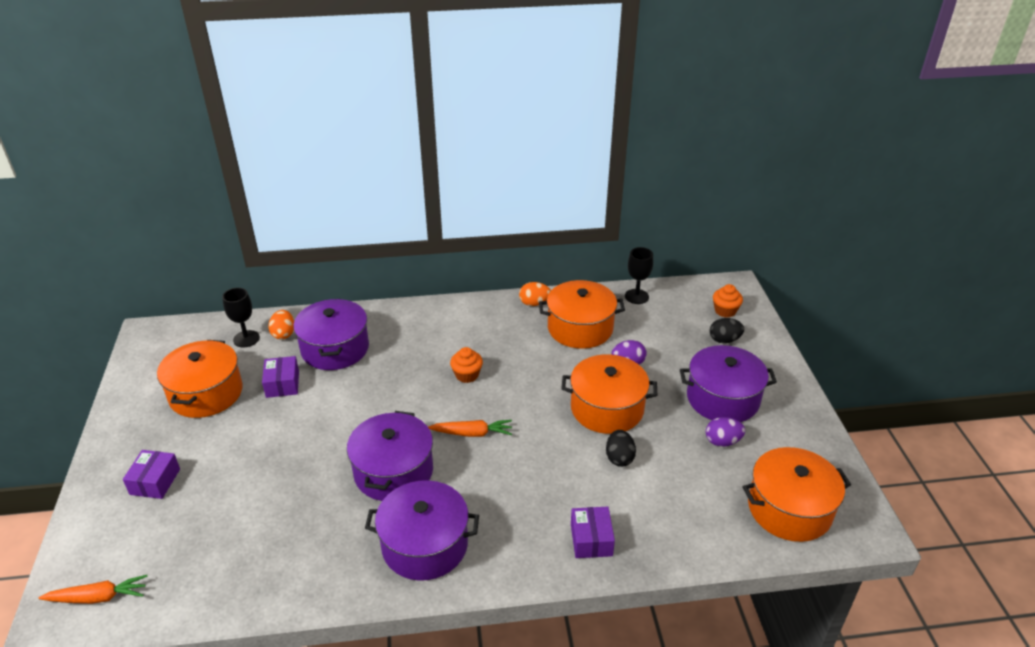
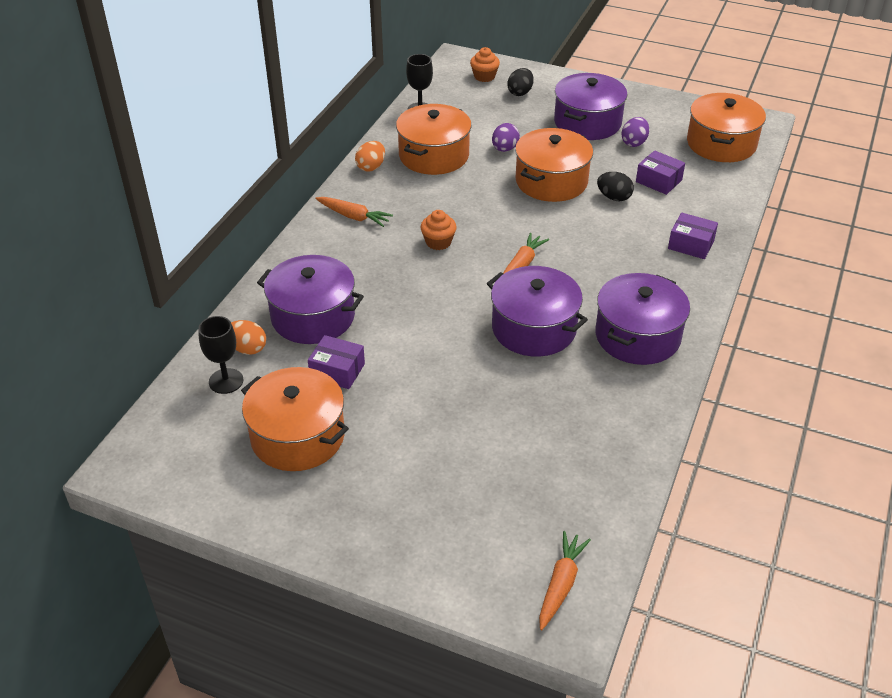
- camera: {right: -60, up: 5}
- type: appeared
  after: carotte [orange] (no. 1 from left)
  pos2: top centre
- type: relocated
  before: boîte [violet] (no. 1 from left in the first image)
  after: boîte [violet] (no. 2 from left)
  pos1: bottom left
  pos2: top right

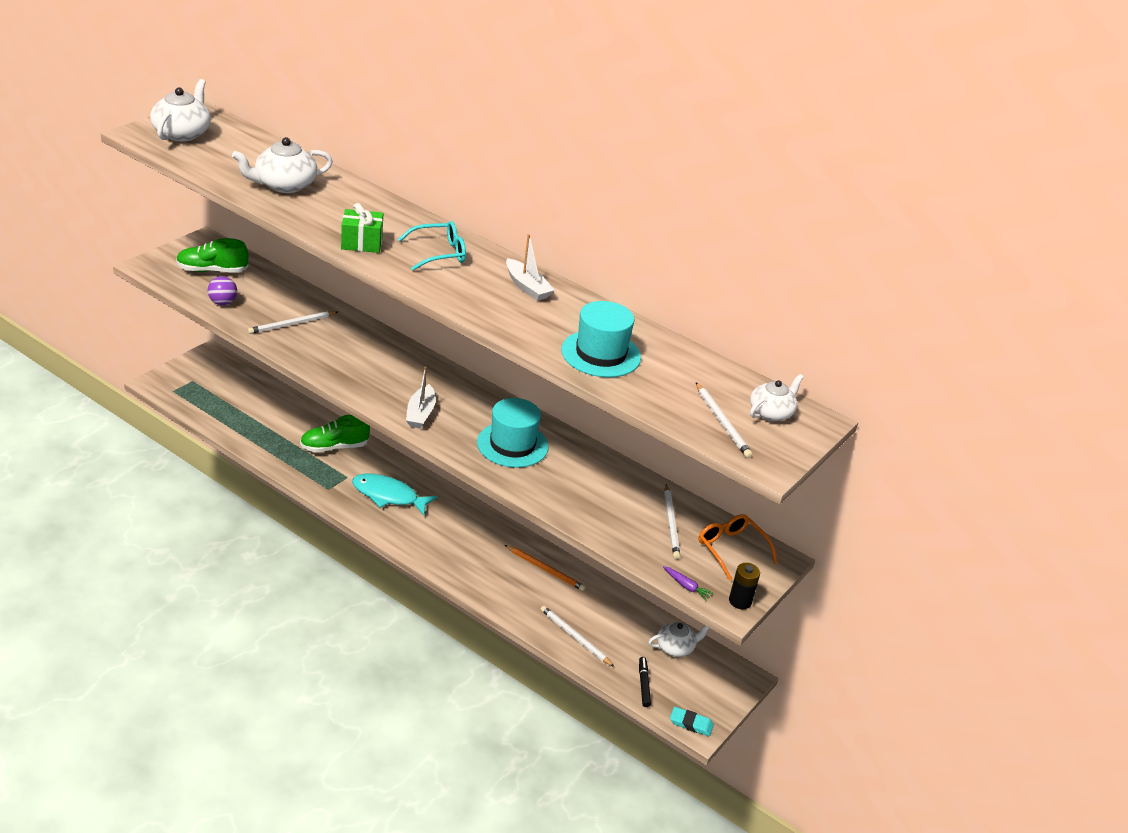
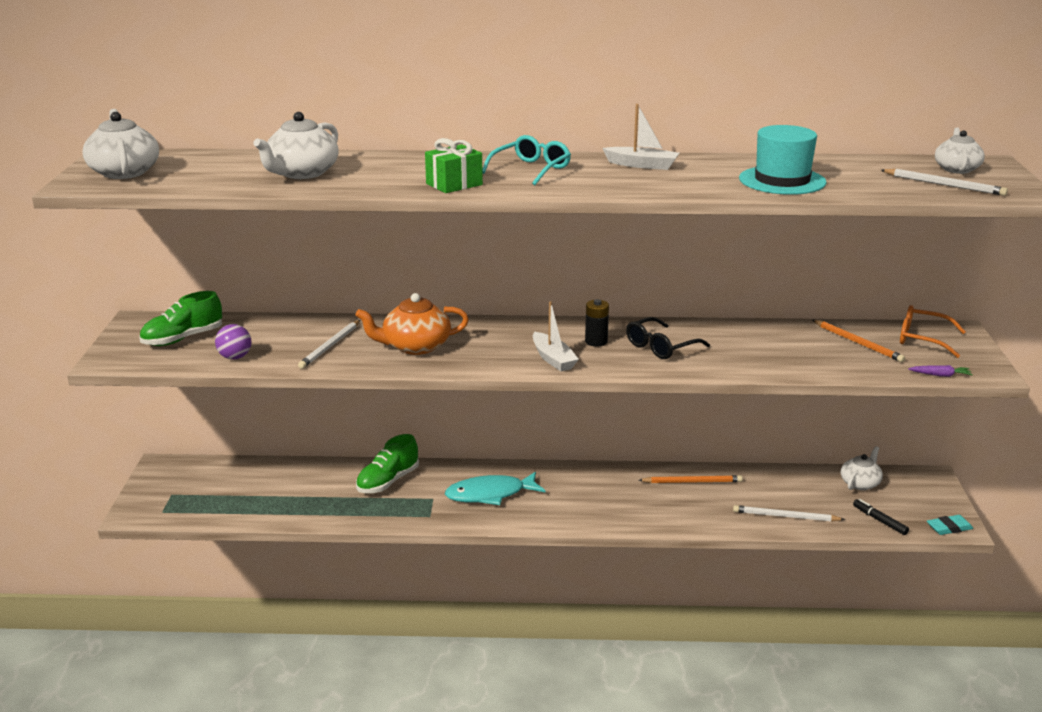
- camera: {right: -30, up: -10}
- type: appeared
  after: théière [orange]
  pos2: centre
- type: relocated
  before: pile [noir]
  pos1: bottom centre
  pos2: centre
- type: exchanged
  before: chapeau [turquoise] (no. 1 from left)
  after: lunettes [noir]
  pos1: centre
  pos2: centre
- type: colour
  before: crayon [blanc] (no. 3 from left)
  after: crayon [orange] (no. 2 from left)
  pos1: centre
  pos2: middle right

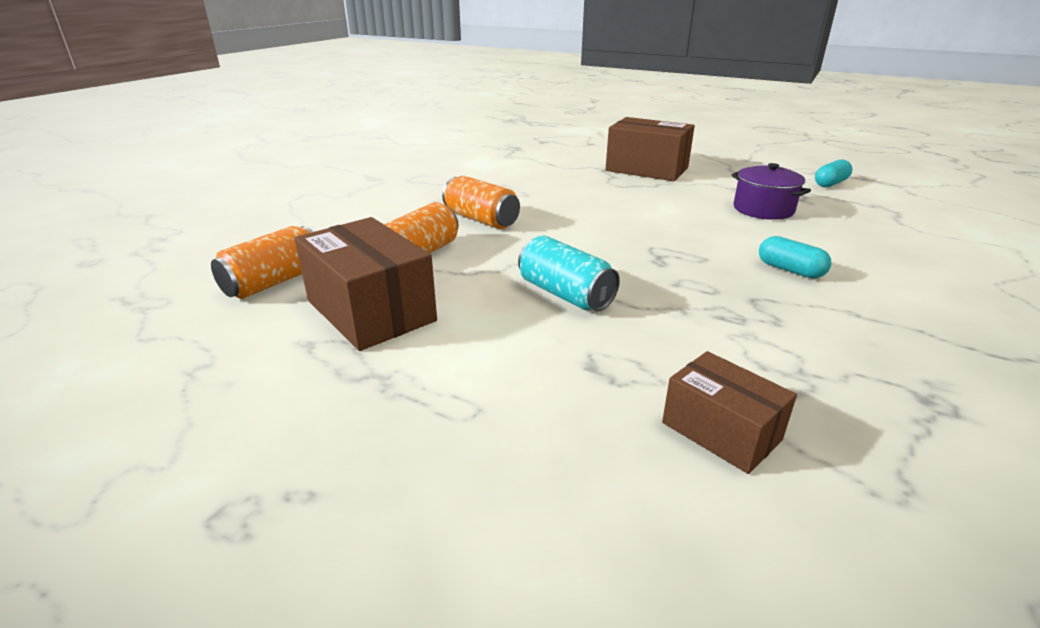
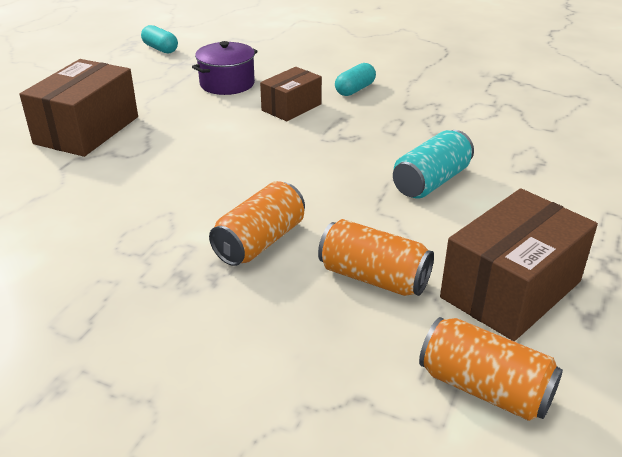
- camera: {right: -95, up: 5}
- type: relocated
  before: boîte [marron] (no. 3 from left in the first image)
  after: boîte [marron] (no. 2 from left)
  pos1: middle right
  pos2: top centre

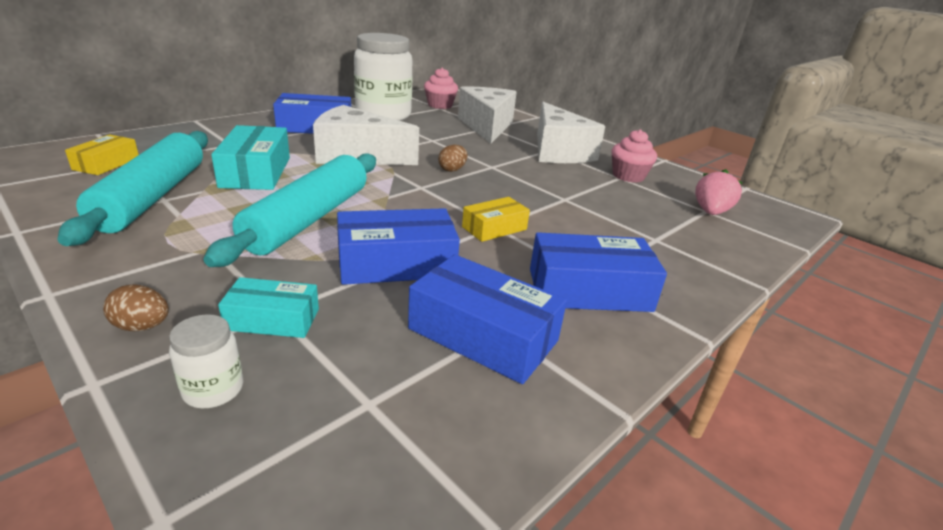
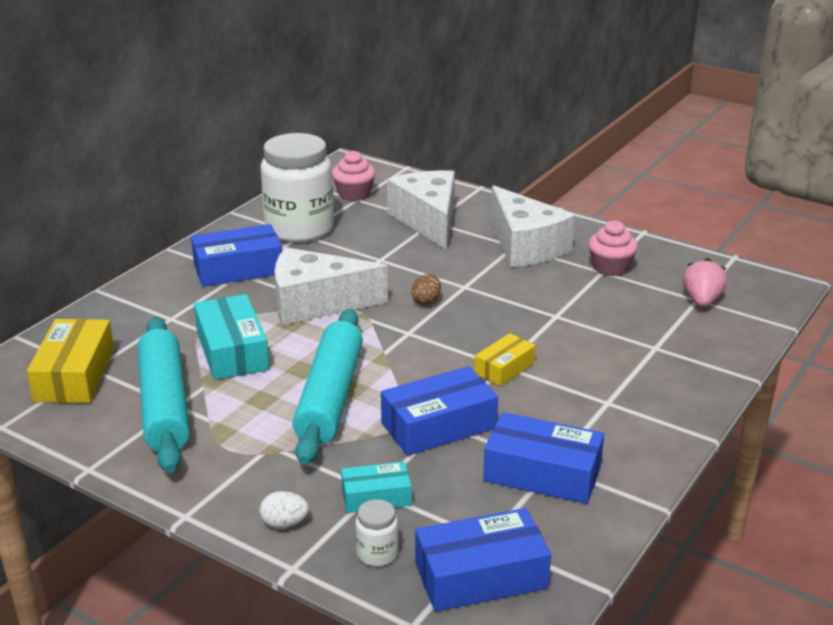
- camera: {right: -10, up: 0}
- type: relocated
  before: boîte [bleu] (no. 4 from left in the first image)
  after: boîte [bleu] (no. 3 from left)
  pos1: centre
  pos2: bottom centre
- type: colour
  before: œuf [marron] (no. 1 from left)
  after: œuf [blanc]
  pos1: middle left
  pos2: bottom centre
- type: size
  before: boîte [jaune] (no. 1 from left)
  pos1: top left
  pos2: middle left
  scale: 1.67

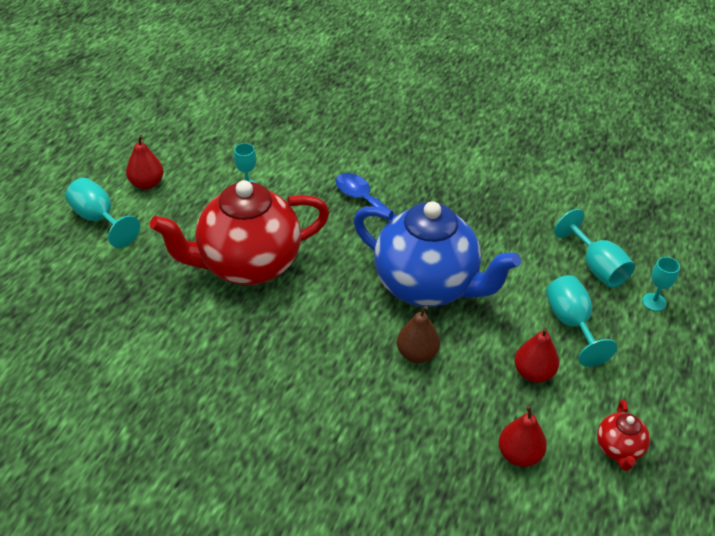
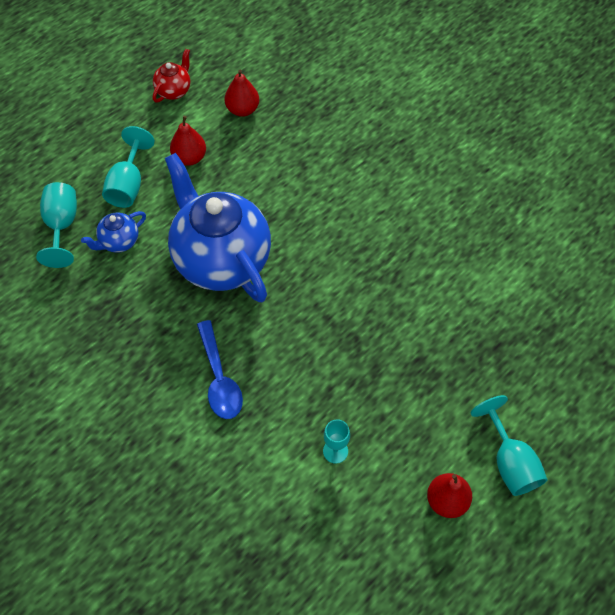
- camera: {right: -155, up: 15}
- type: missing
  before: théière [rouge] (no. 1 from left)
  pos1: centre
- type: missing
  before: poire [marron]
  pos1: centre
- type: missing
  before: verre à pied [turquoise] (no. 5 from left)
  pos1: middle right
- type: appeared
  after: théière [bleu] (no. 1 from left)
  pos2: middle left

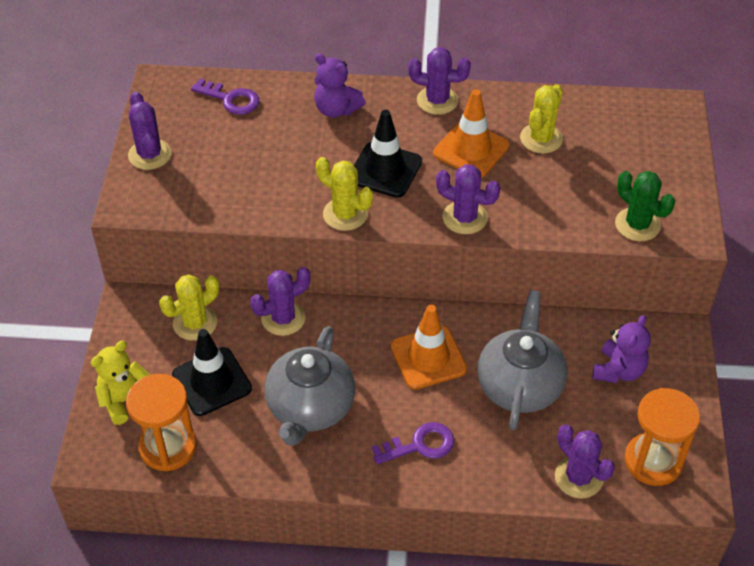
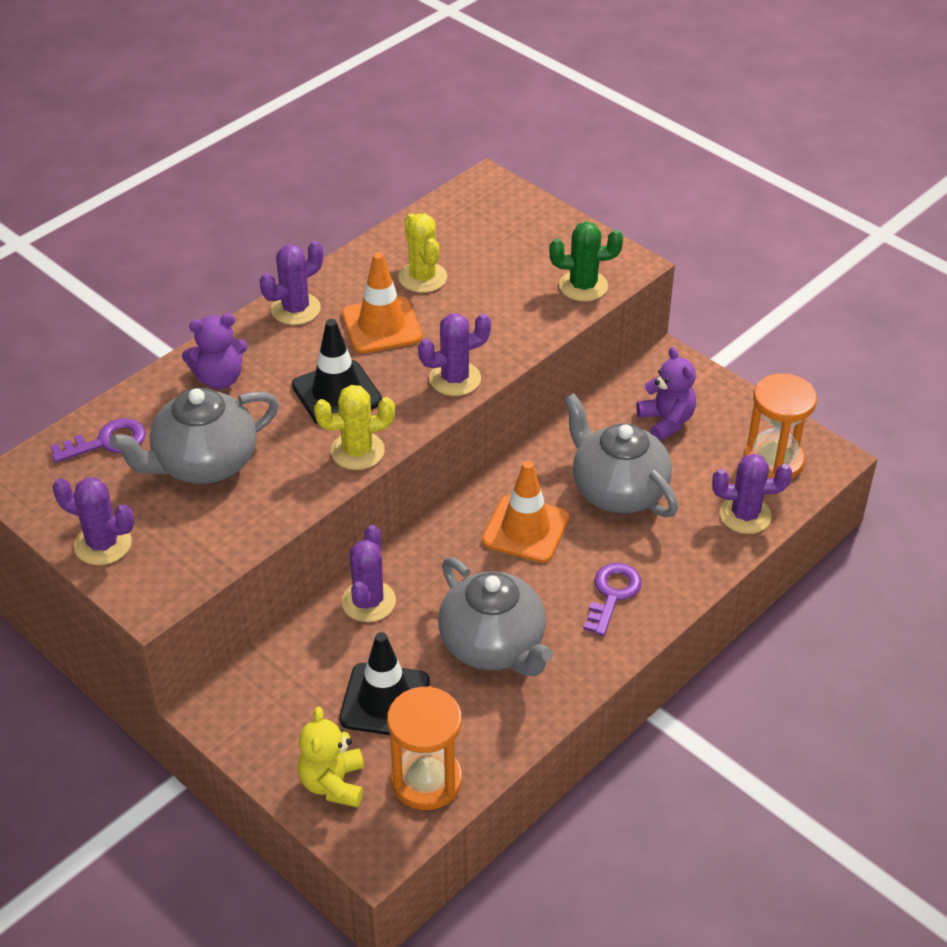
- camera: {right: -50, up: -5}
- type: missing
  before: cactus [jaune] (no. 1 from left)
  pos1: middle left
- type: appeared
  after: théière [gris] (no. 1 from left)
  pos2: middle left

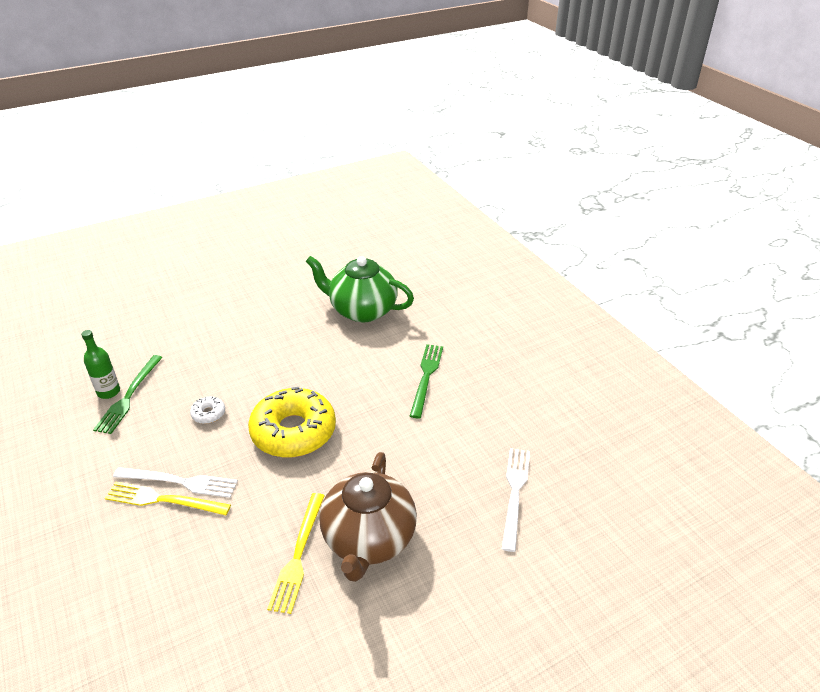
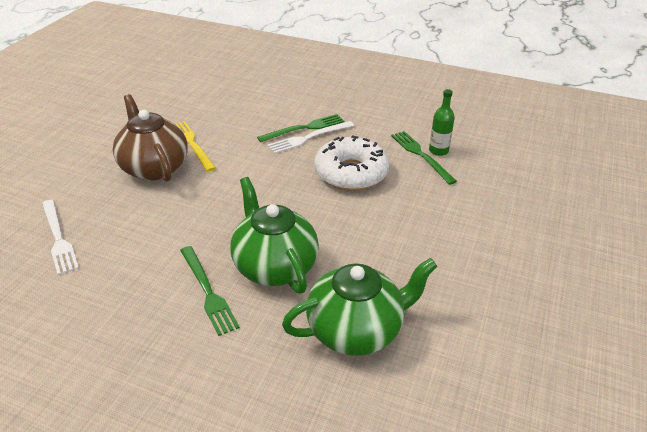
- camera: {right: 140, up: 0}
- type: missing
  before: beignet [jaune]
  pos1: centre
- type: appeared
  after: théière [vert] (no. 1 from left)
  pos2: centre
- type: colour
  before: fourchette [jaune] (no. 1 from left)
  after: fourchette [vert] (no. 2 from left)
  pos1: bottom left
  pos2: top centre
- type: size
  before: beignet [blanc]
  pos1: middle left
  pos2: centre
  scale: 2.45

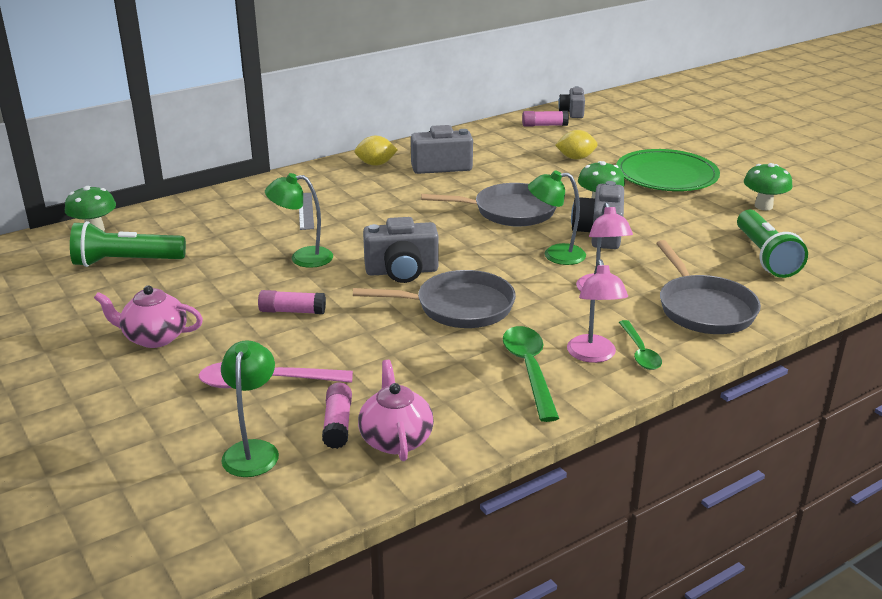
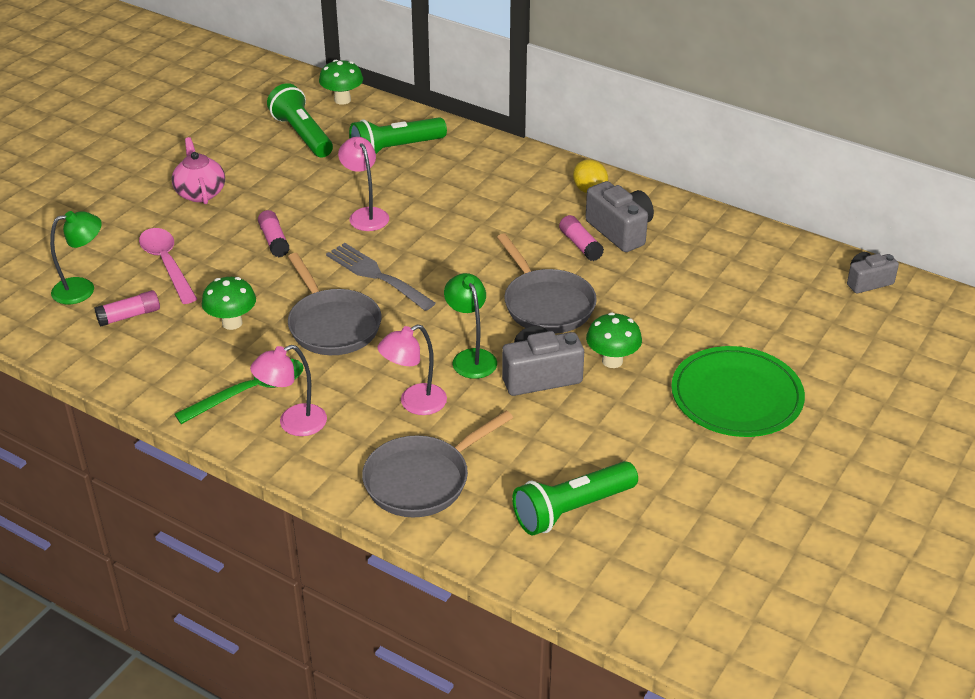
- camera: {right: 65, up: 10}
- type: missing
  before: règle [gris]
  pos1: centre
- type: missing
  before: théière [rose] (no. 2 from left)
  pos1: bottom centre
- type: missing
  before: citron [jaune] (no. 2 from left)
  pos1: top centre
- type: missing
  before: cuillère [vert] (no. 2 from left)
  pos1: middle right
- type: appeared
  after: lampe de poche [vert] (no. 2 from left)
  pos2: top centre
- type: relocated
  before: bâton de colle [rose] (no. 3 from left)
  pos1: top centre
  pos2: centre
- type: relocated
  before: champignon [vert] (no. 3 from left in the first image)
  after: champignon [vert] (no. 1 from left)
  pos1: top right
  pos2: middle left
- type: exchanged
  before: appareil photo [gris] (no. 1 from left)
  after: fourchette [gris]
  pos1: centre
  pos2: centre
- type: colour
  before: lampe [vert] (no. 2 from left)
  after: lampe [rose] (no. 2 from left)
  pos1: centre
  pos2: top centre

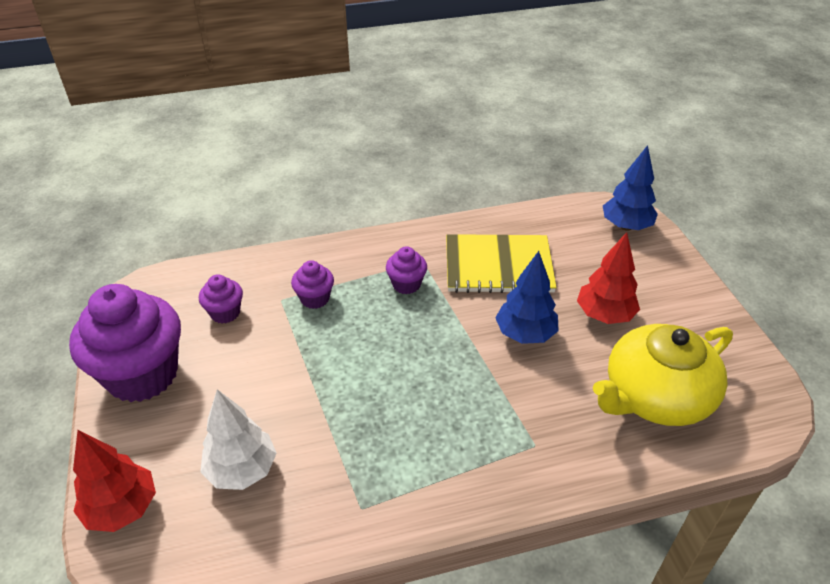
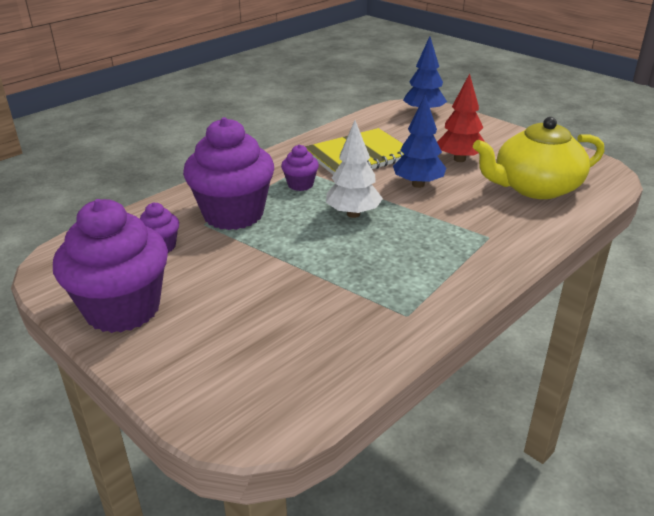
- camera: {right: -30, up: -10}
- type: missing
  before: arbre [rouge] (no. 1 from left)
  pos1: bottom left
- type: relocated
  before: arbre [blanc]
  pos1: bottom left
  pos2: top centre
- type: spun
  before: théière [jaune]
  pos1: middle right
  pos2: top right
  turn: 45
- type: size
  before: muffin [violet] (no. 3 from left)
  pos1: centre
  pos2: centre
  scale: 2.19

